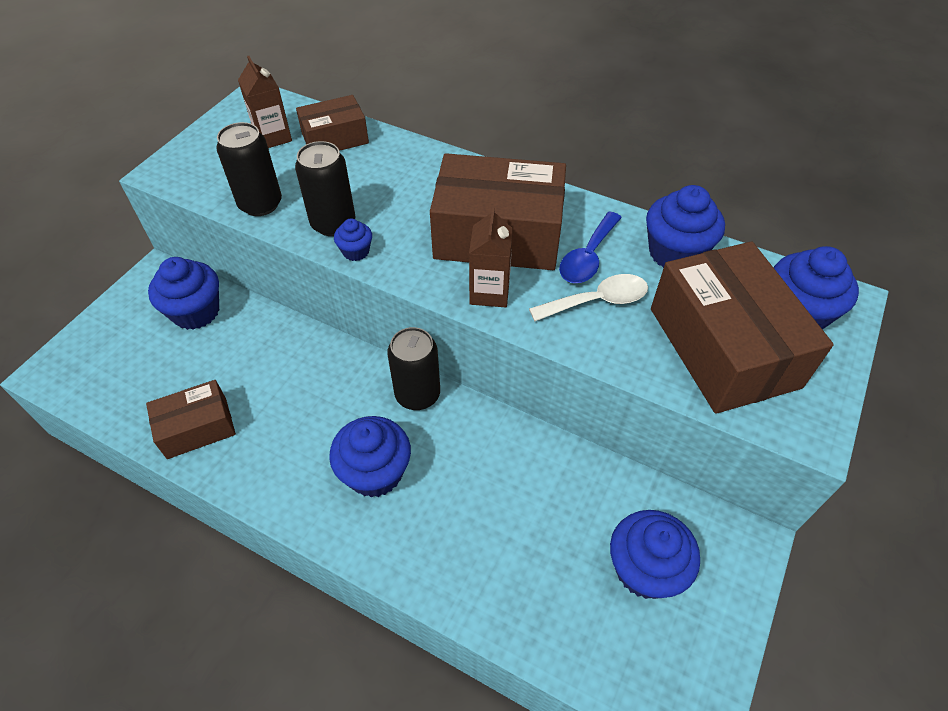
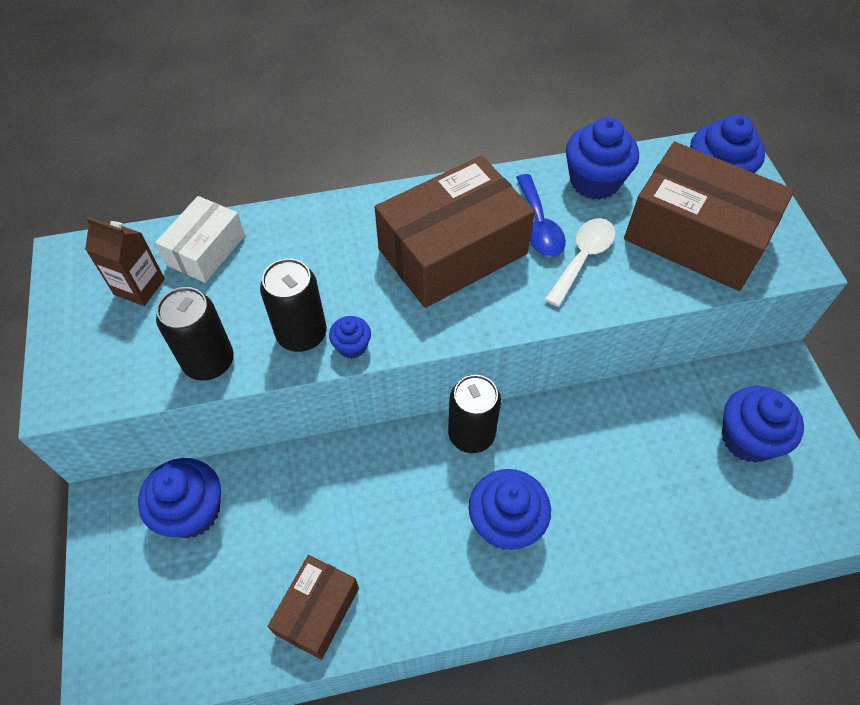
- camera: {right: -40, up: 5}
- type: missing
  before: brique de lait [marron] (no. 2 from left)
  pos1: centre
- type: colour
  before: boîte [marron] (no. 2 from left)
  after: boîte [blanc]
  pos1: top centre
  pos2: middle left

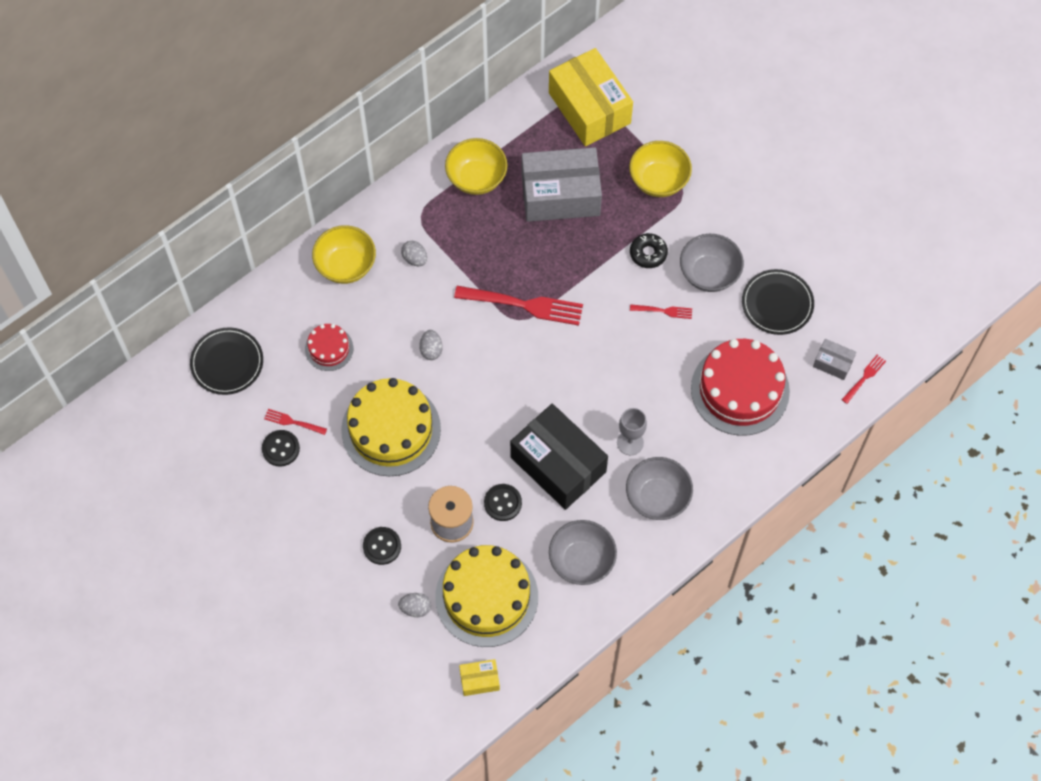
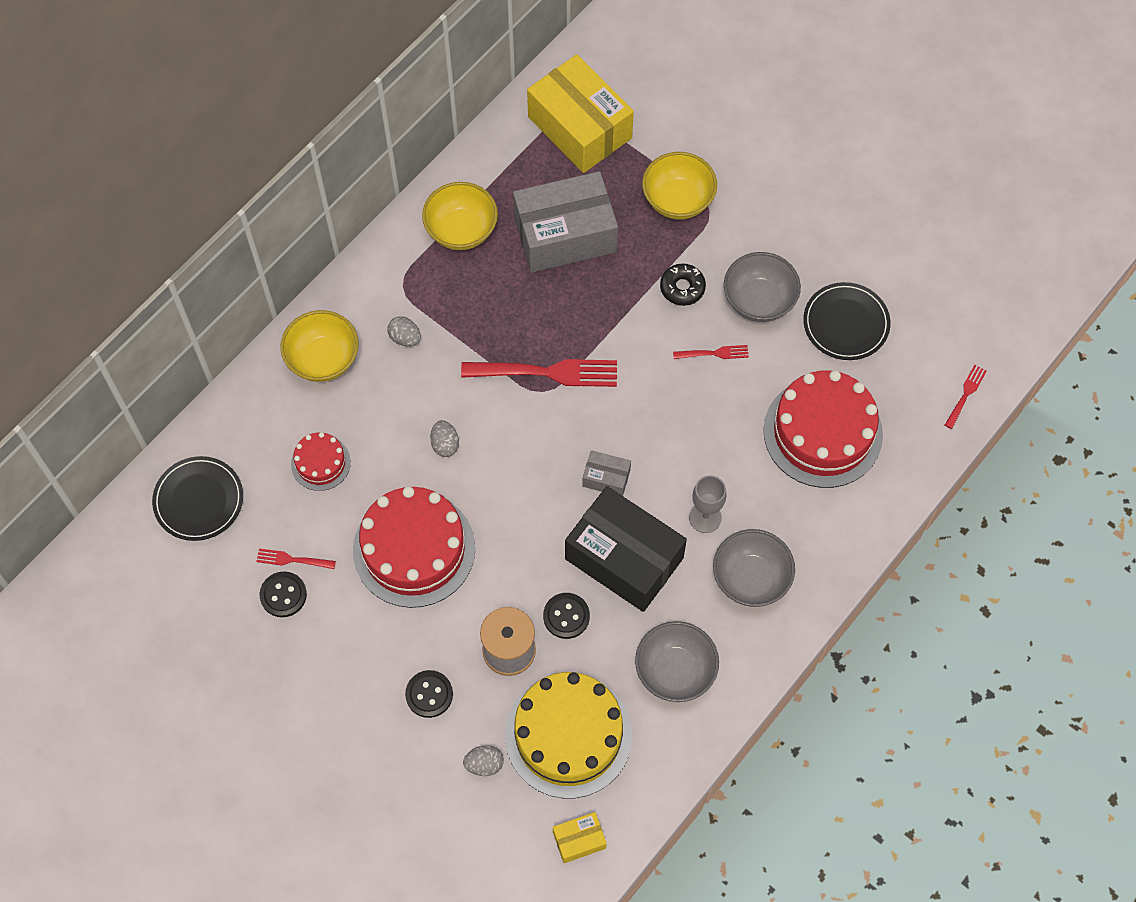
- camera: {right: -10, up: 0}
- type: relocated
  before: boîte [gris] (no. 2 from left)
  pos1: middle right
  pos2: centre
- type: colour
  before: gâteau [jaune] (no. 1 from left)
  after: gâteau [rouge] (no. 2 from left)
  pos1: centre
  pos2: centre

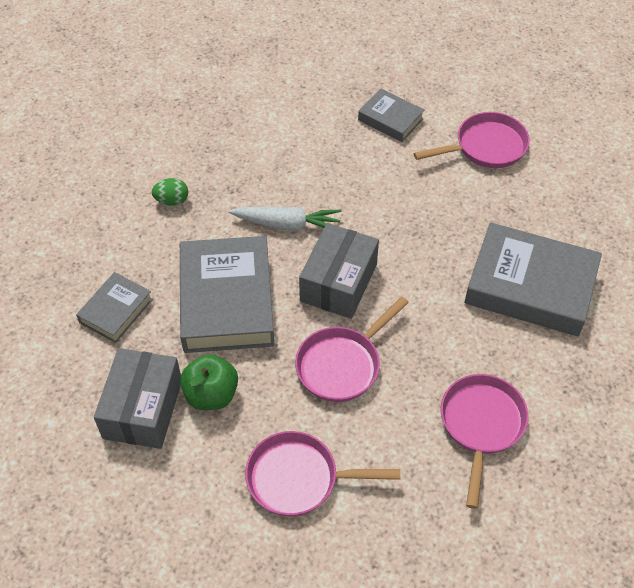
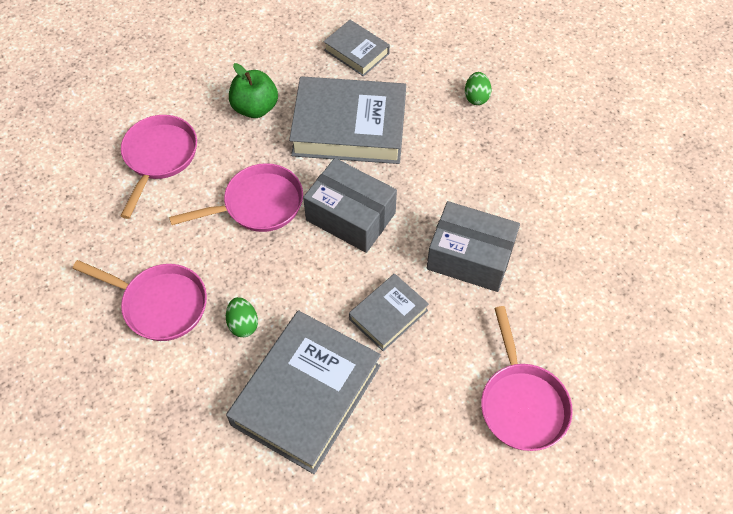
- camera: {right: 100, up: 5}
- type: missing
  before: carotte [blanc]
  pos1: centre
- type: appeared
  after: œuf [vert] (no. 1 from left)
  pos2: middle left
- type: relocated
  before: boîte [gris] (no. 1 from left in the first image)
  after: boîte [gris] (no. 2 from left)
  pos1: bottom left
  pos2: centre
- type: relocated
  before: livre [gris] (no. 3 from left in the first image)
  after: livre [gris] (no. 4 from left)
  pos1: top centre
  pos2: centre
- type: spun
  before: poêle [rose] (no. 2 from left in the first image)
  pos1: centre
  pos2: middle left
  turn: 105

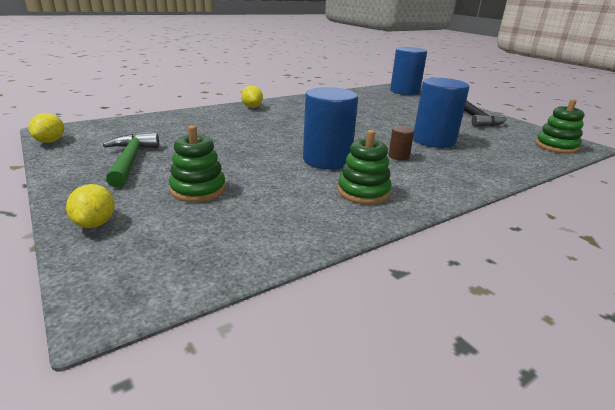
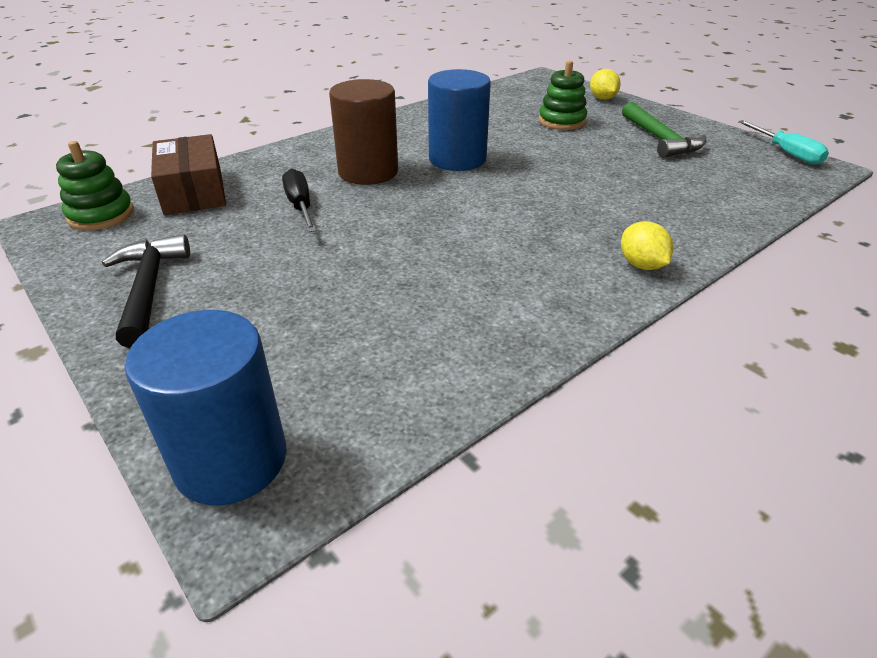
- camera: {right: 175, up: 10}
- type: missing
  before: jouet à empiler [vert] (no. 2 from left)
  pos1: centre
- type: appeared
  after: boîte [marron]
  pos2: top left
- type: exchanged
  before: citron [jaune] (no. 1 from left)
  after: tournevis [turquoise]
  pos1: top left
  pos2: top right
- type: exchanged
  before: cylindre [bleu] (no. 3 from left)
  after: tournevis [noir]
  pos1: top right
  pos2: top centre
- type: size
  before: cylindre [marron]
  pos1: centre
  pos2: top centre
  scale: 2.24

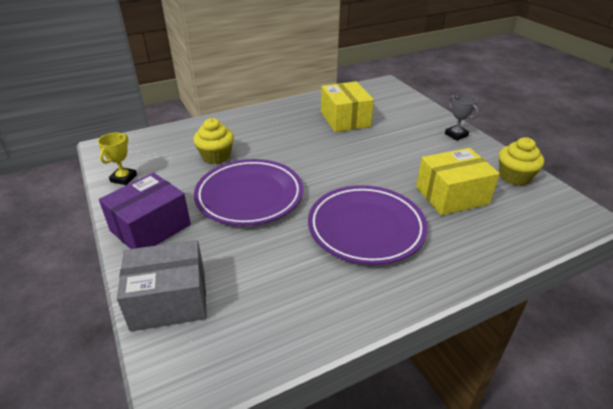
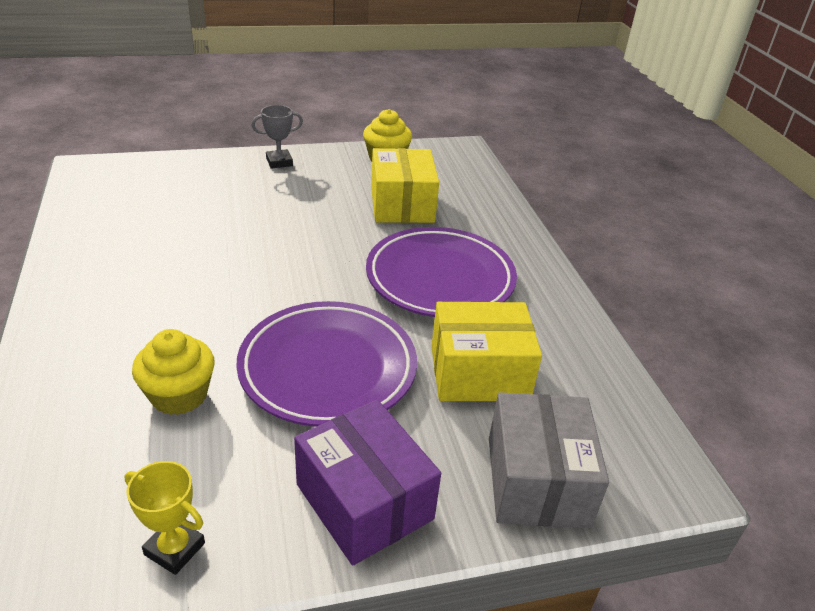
- camera: {right: -80, up: 0}
- type: relocated
  before: boîte [jaune] (no. 1 from left in the first image)
  after: boîte [jaune] (no. 2 from left)
  pos1: top centre
  pos2: centre

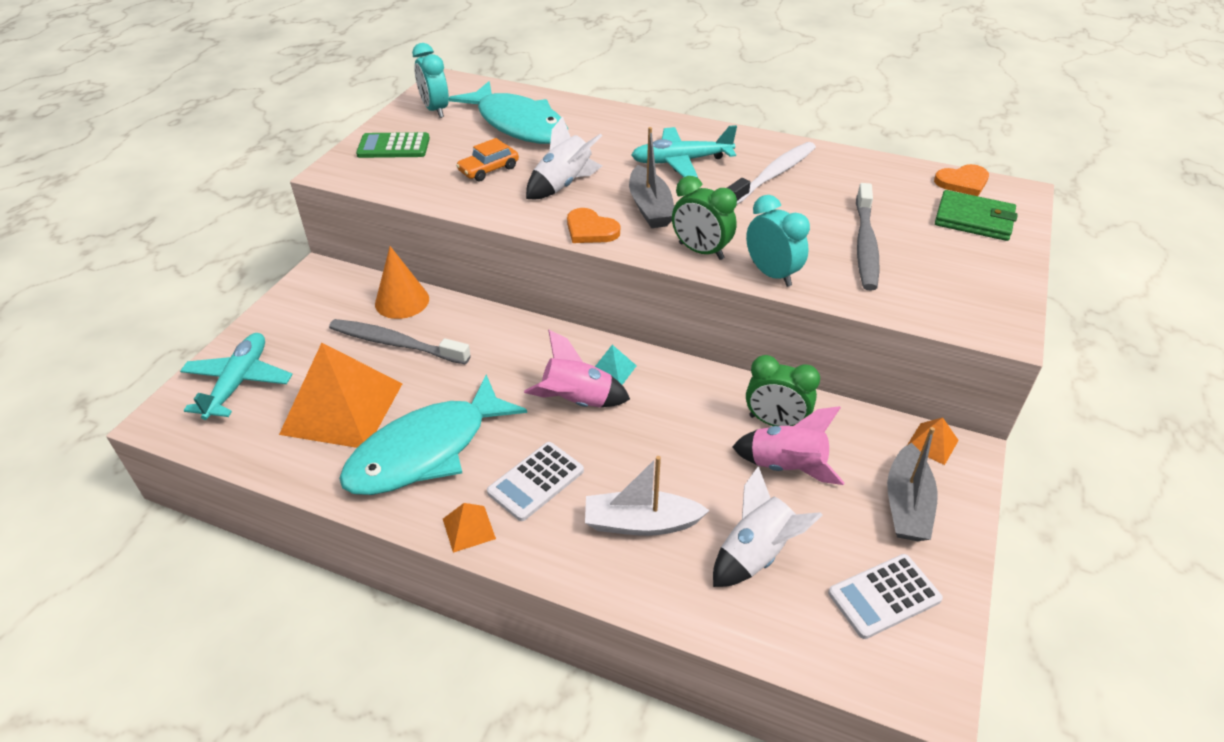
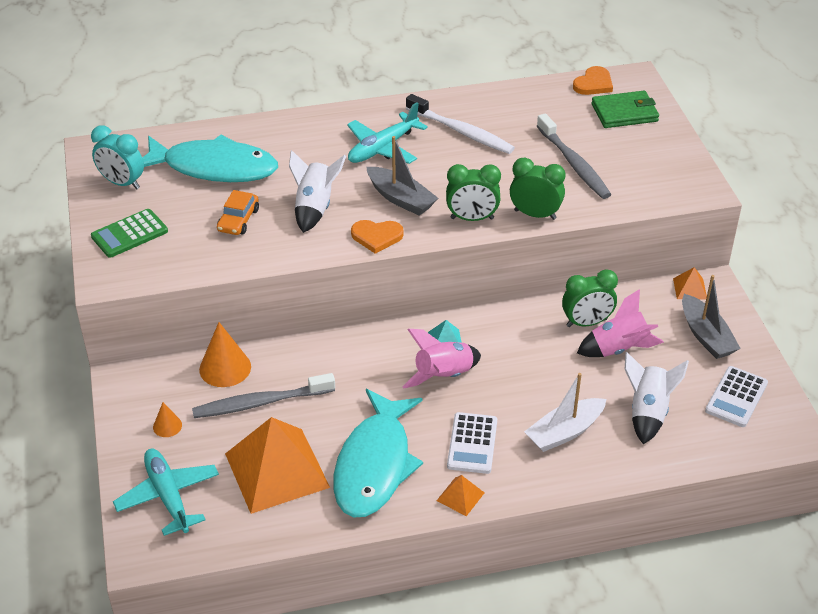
- camera: {right: -35, up: 0}
- type: appeared
  after: cône [orange] (no. 1 from left)
  pos2: bottom left
- type: colour
  before: réveil [turquoise] (no. 2 from left)
  after: réveil [vert] (no. 2 from left)
  pos1: top centre
  pos2: top centre
- type: spun
  before: brosse à dents [blanc]
  pos1: top centre
  pos2: top centre
  turn: 120

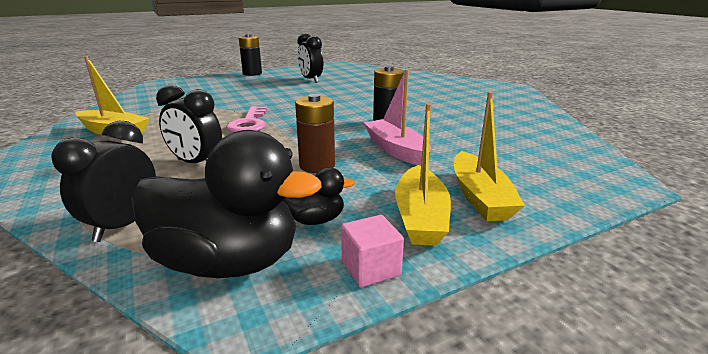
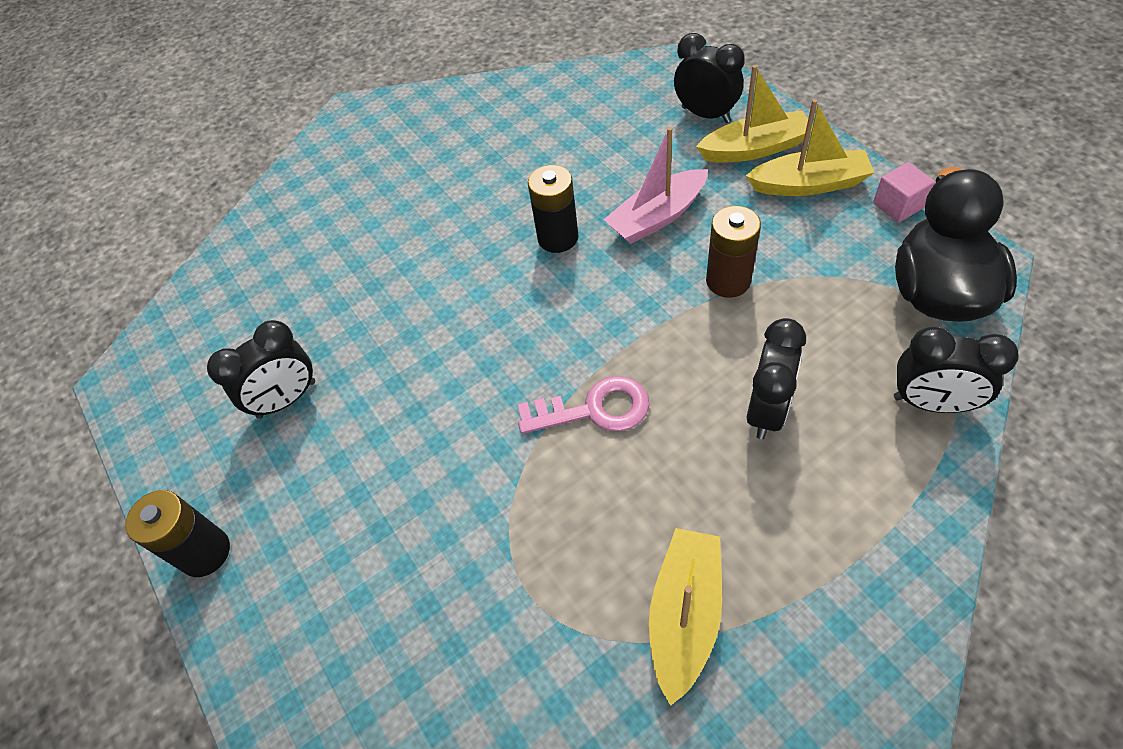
- camera: {right: -90, up: 30}
- type: missing
  before: canard [noir] (no. 2 from left)
  pos1: centre
- type: appeared
  after: réveil [noir] (no. 2 from left)
  pos2: top centre

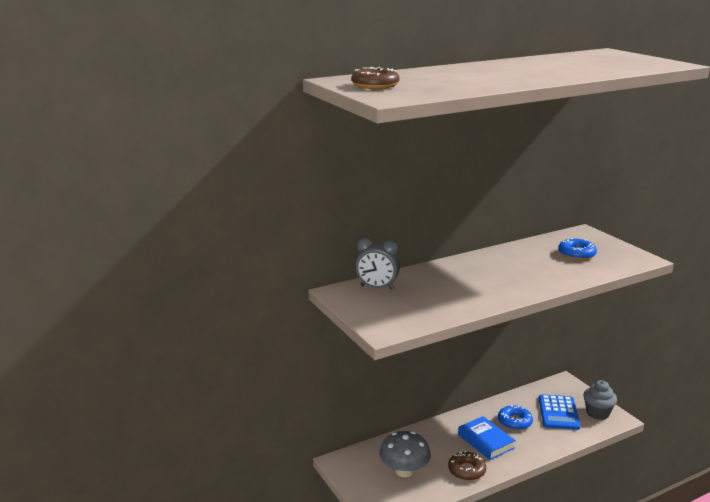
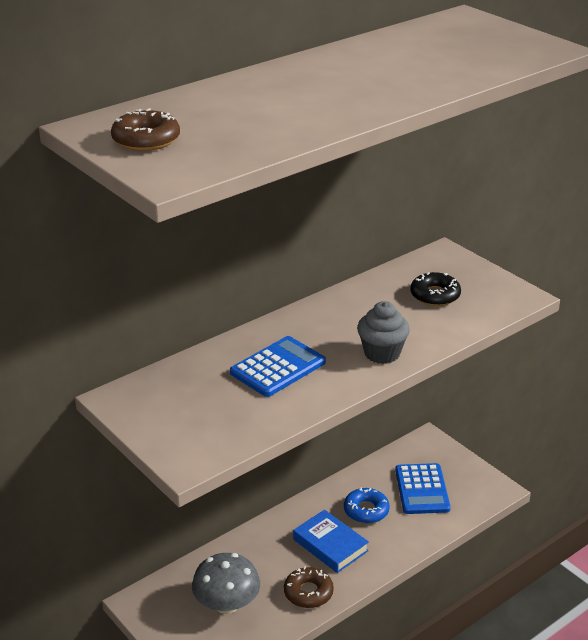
- camera: {right: -10, up: 10}
- type: missing
  before: réveil [gris]
  pos1: centre
- type: appeared
  after: calculatrice [bleu] (no. 1 from left)
  pos2: centre
- type: relocated
  before: muffin [gris]
  pos1: bottom right
  pos2: centre
- type: colour
  before: beignet [bleu] (no. 2 from left)
  after: beignet [noir]
  pos1: middle right
  pos2: middle right

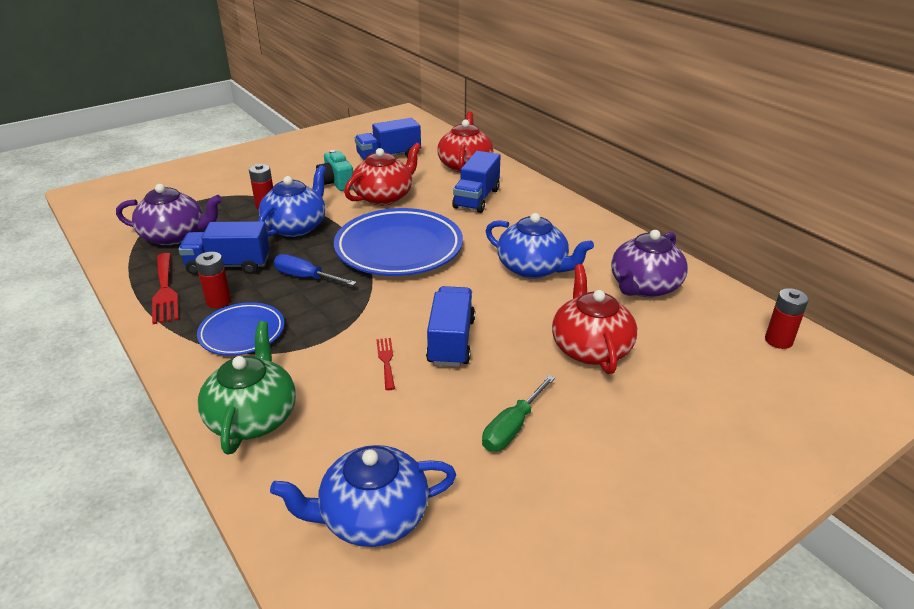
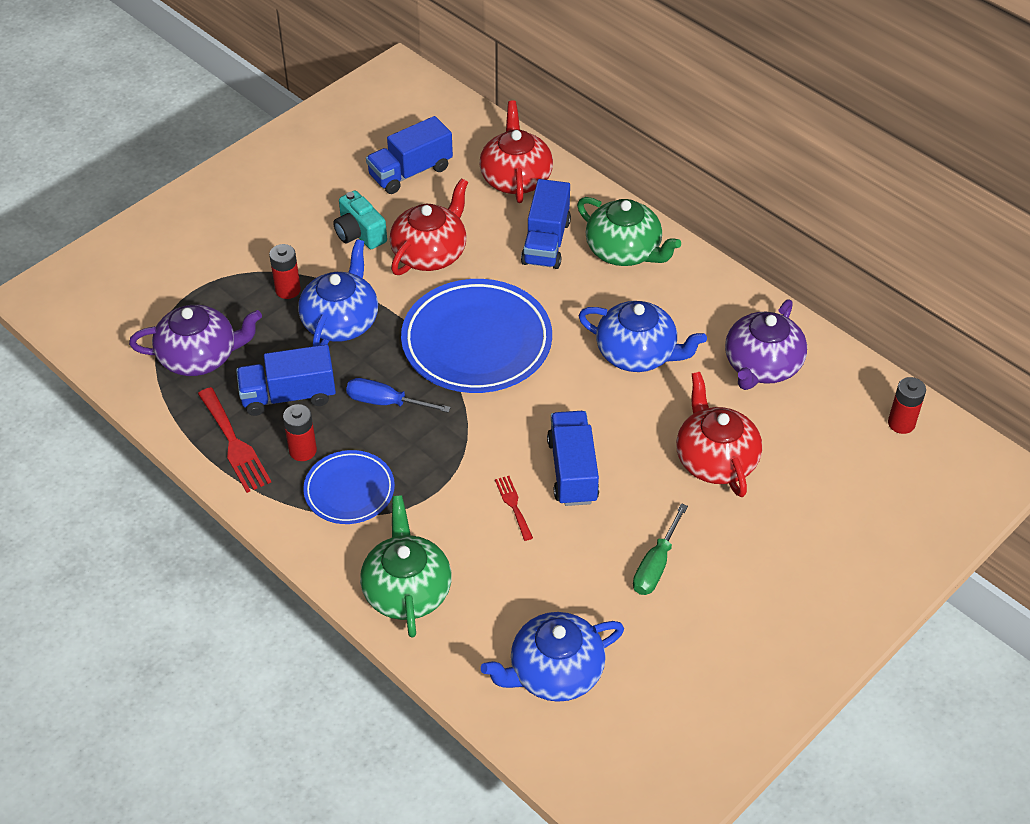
- camera: {right: -10, up: 15}
- type: appeared
  after: théière [vert] (no. 2 from left)
  pos2: top centre

